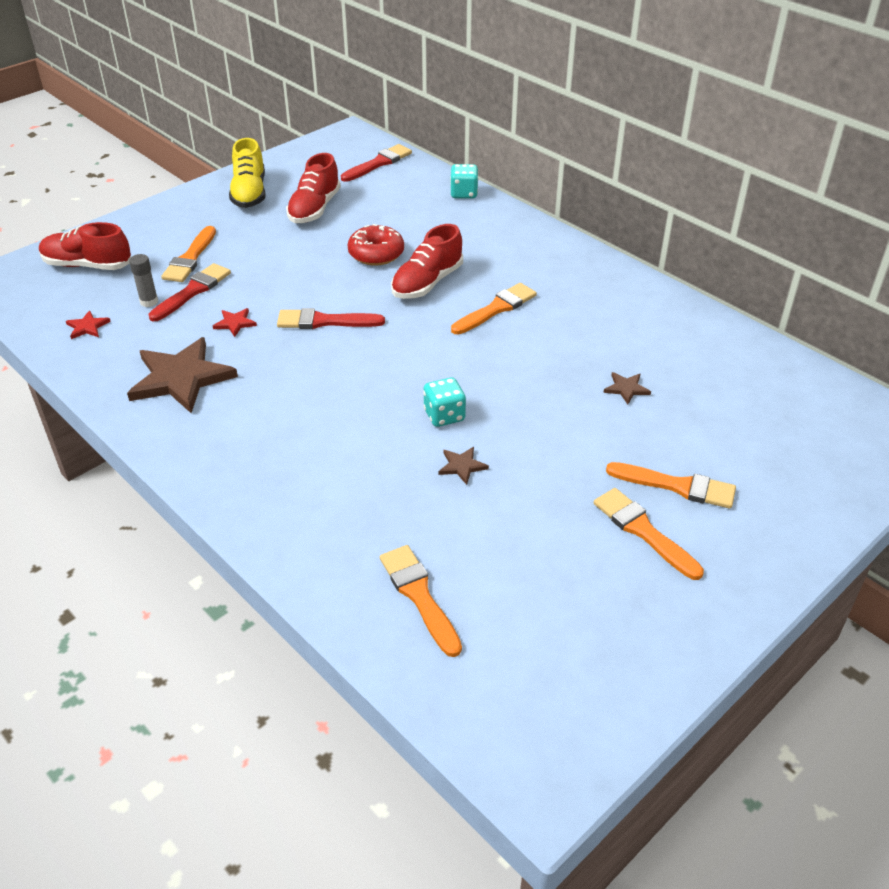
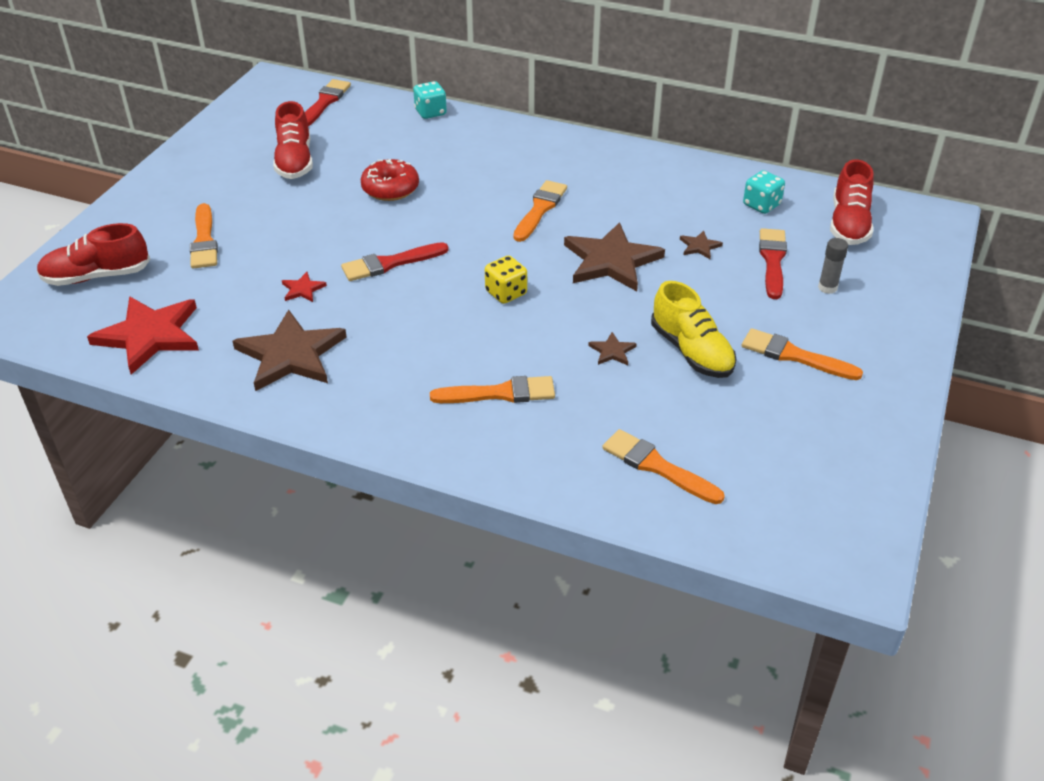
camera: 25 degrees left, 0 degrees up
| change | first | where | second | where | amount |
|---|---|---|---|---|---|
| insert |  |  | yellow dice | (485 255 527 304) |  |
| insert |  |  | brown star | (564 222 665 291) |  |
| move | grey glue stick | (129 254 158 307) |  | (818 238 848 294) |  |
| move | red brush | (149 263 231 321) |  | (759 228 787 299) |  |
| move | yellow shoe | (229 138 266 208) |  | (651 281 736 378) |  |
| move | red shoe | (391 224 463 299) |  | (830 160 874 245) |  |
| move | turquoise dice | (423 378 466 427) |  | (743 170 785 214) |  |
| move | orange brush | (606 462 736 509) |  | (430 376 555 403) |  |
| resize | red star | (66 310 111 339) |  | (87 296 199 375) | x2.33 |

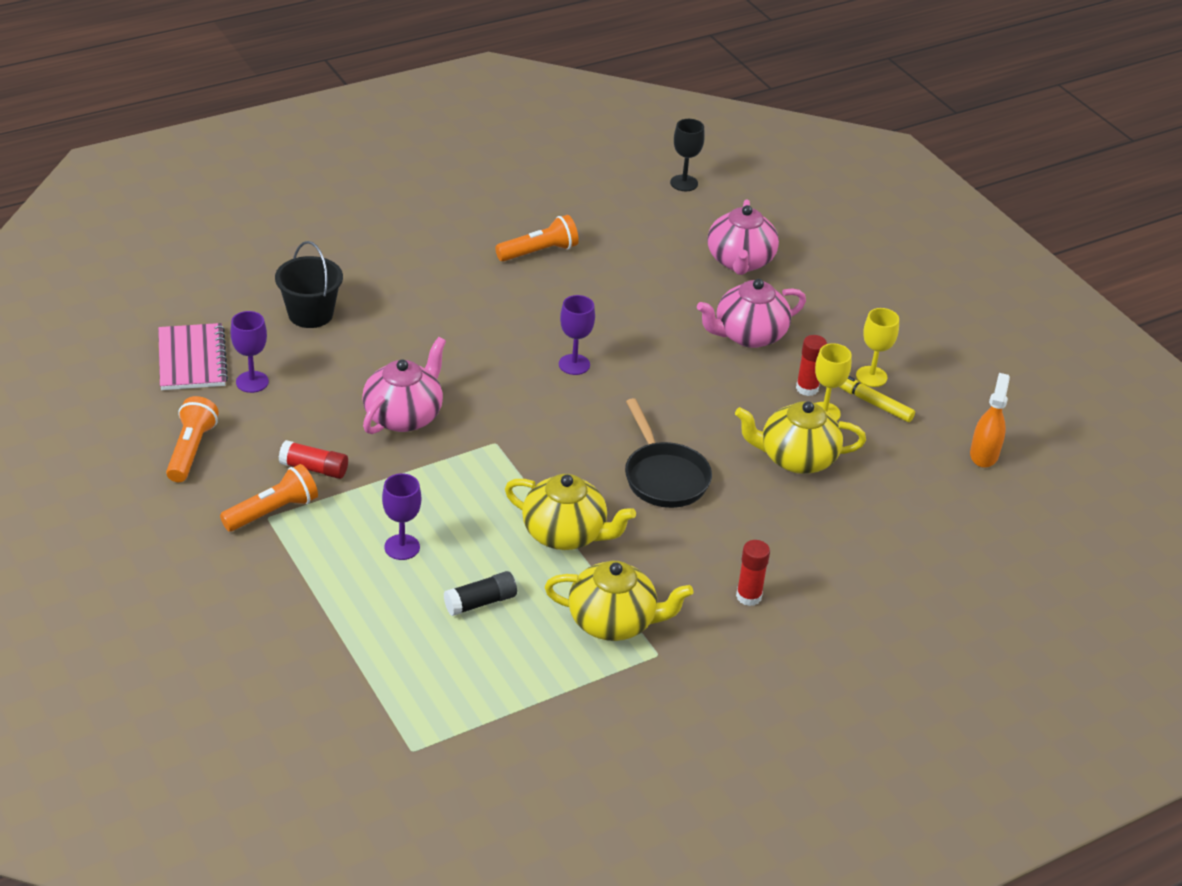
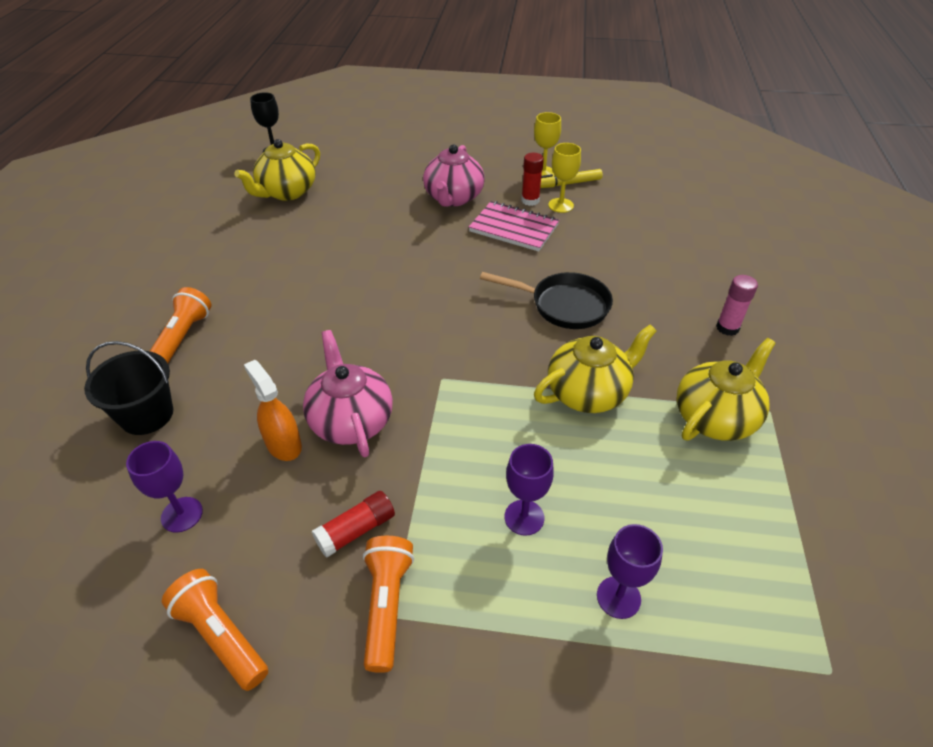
camera: 50 degrees left, 5 degrees up
| change | first | where | second | where | amount |
|---|---|---|---|---|---|
| delete | black glue stick | (444 571 517 616) |  |  |  |
| delete | pink teapot | (707 199 779 275) |  |  |  |
| move | pink notebook | (158 323 228 390) |  | (469 201 559 252) |  |
| move | orange flashlight | (495 215 579 262) |  | (150 287 211 363) |  |
| move | purple goblet | (559 295 595 375) |  | (597 524 663 619) |  |
| move | yellow teapot | (735 401 866 474) |  | (234 139 320 201) |  |
| move | orange spray bottle | (970 373 1010 468) |  | (244 360 302 461) |  |
| recolor | red glue stick | (736 540 770 606) | pink glue stick | (716 275 758 336) |  |

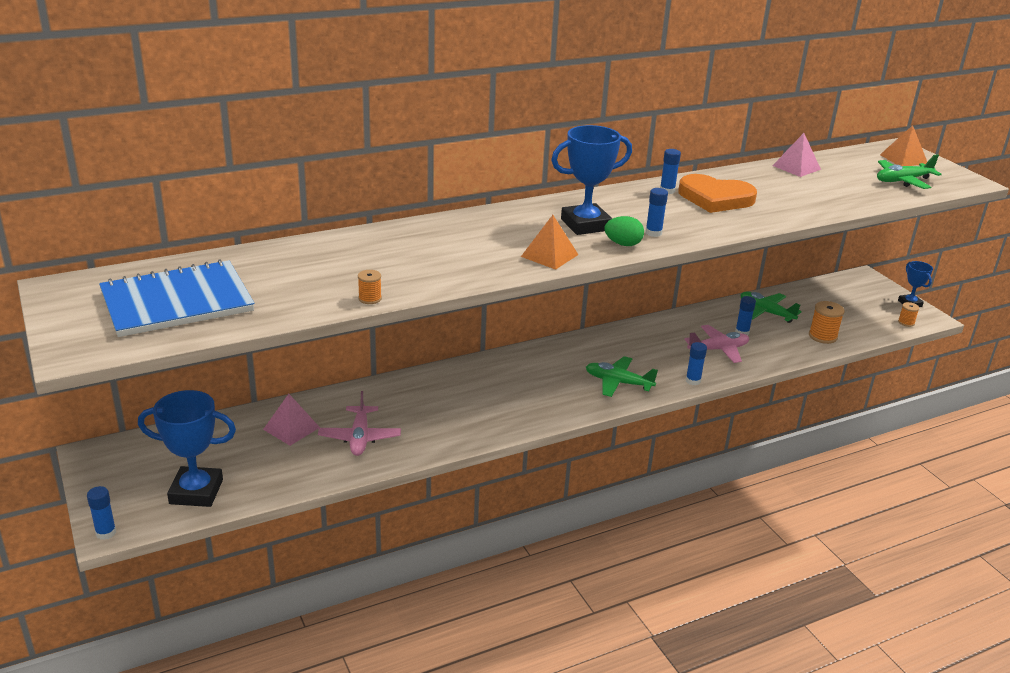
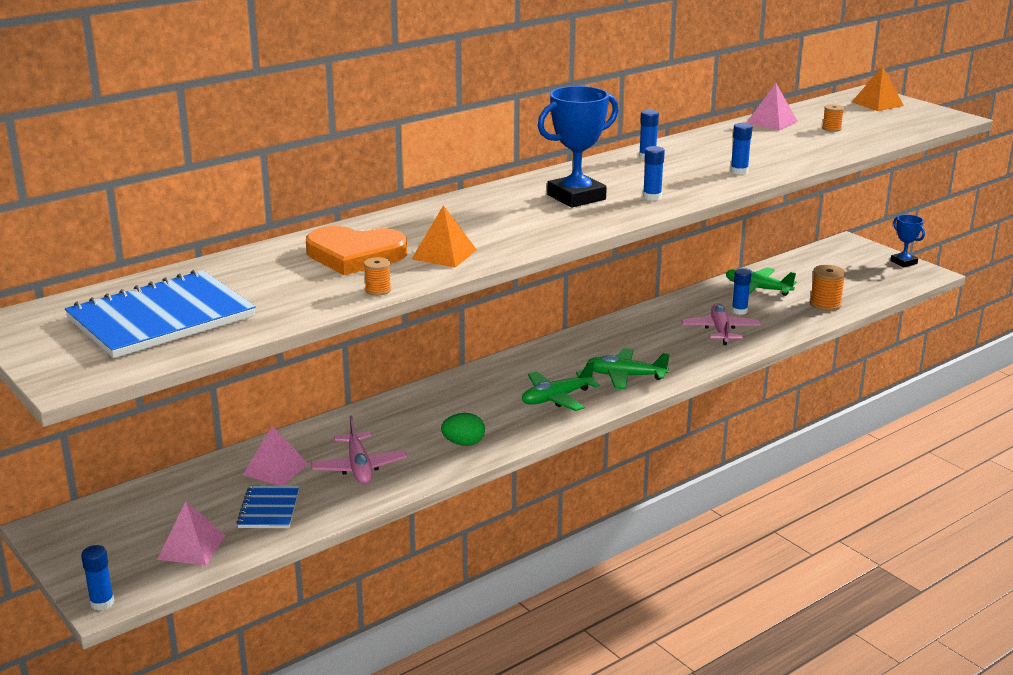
camera: 10 degrees left, 5 degrees down
| change | first | where | second | where | amount |
|---|---|---|---|---|---|
| insert |  |  | blue notebook | (236 486 299 528) |  |
| move | orange pyramid | (521 215 579 270) |  | (412 205 477 268) |  |
| move | green egg | (605 216 644 246) |  | (441 413 485 446) |  |
| move | orange heart | (678 174 757 213) |  | (306 226 407 275) |  |
| move | blue glue stick | (686 342 707 385) |  | (730 123 752 175) |  |
| move | green plane | (877 154 942 189) |  | (522 361 600 411) |  |
| move | orange spool | (898 302 920 327) |  | (822 104 844 132) |  |
| replace | blue trophy | (138 390 236 507) | pink pyramid | (157 501 226 565) |  |
| rotate | pink plane | (684 325 749 363) |  | (681 303 761 345) | 60 degrees counterclockwise |

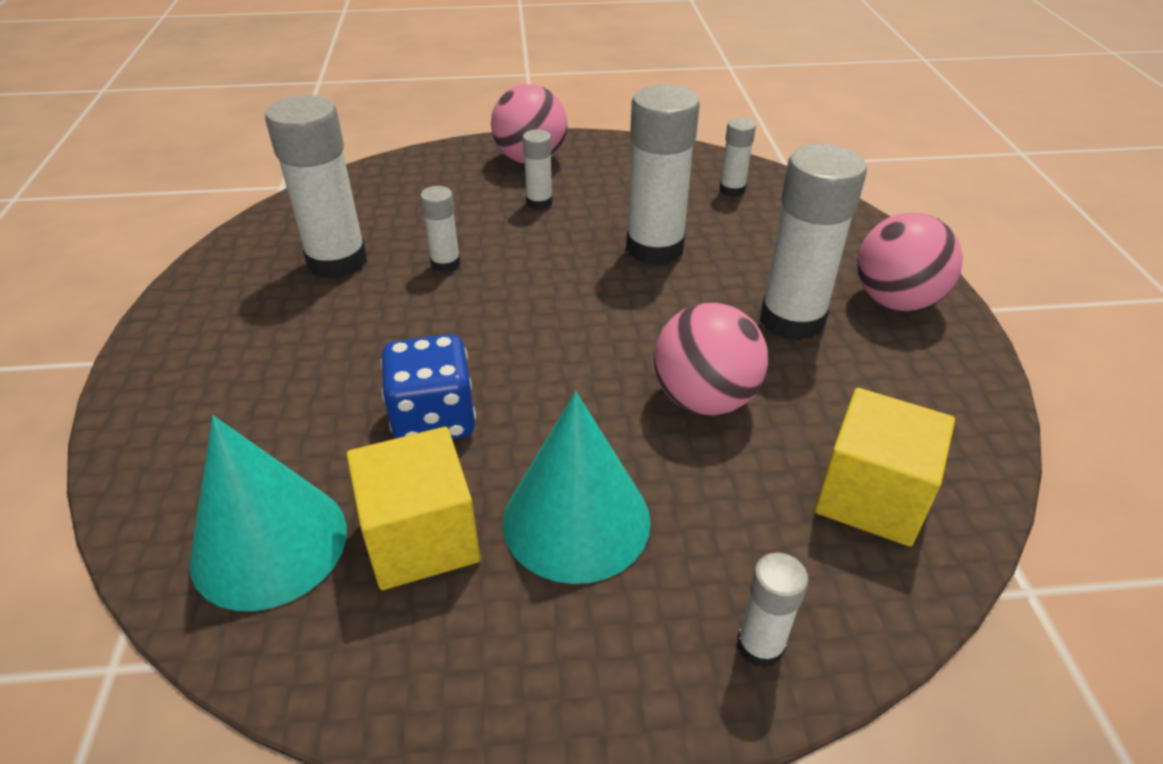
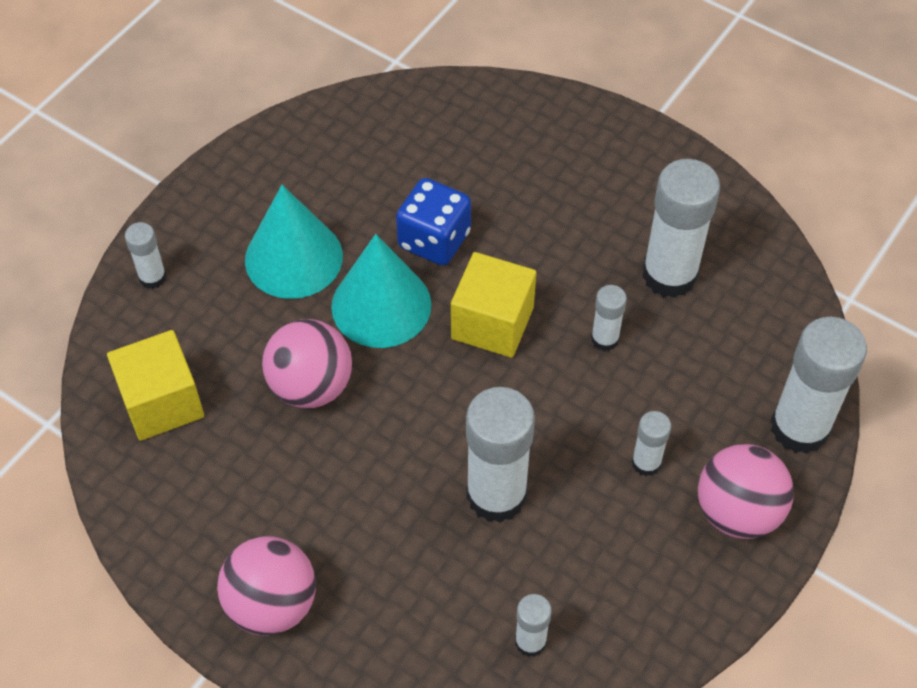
camera: 130 degrees right, 15 degrees up
| change | first | where | second | where | amount |
|---|---|---|---|---|---|
| move | turquoise cone | (189 416 347 611) |  | (331 234 432 348) |  |
| move | yellow cube | (346 427 480 590) |  | (451 252 537 358) |  |
| move | white glue stick | (760 144 867 341) |  | (770 317 867 454) |  |

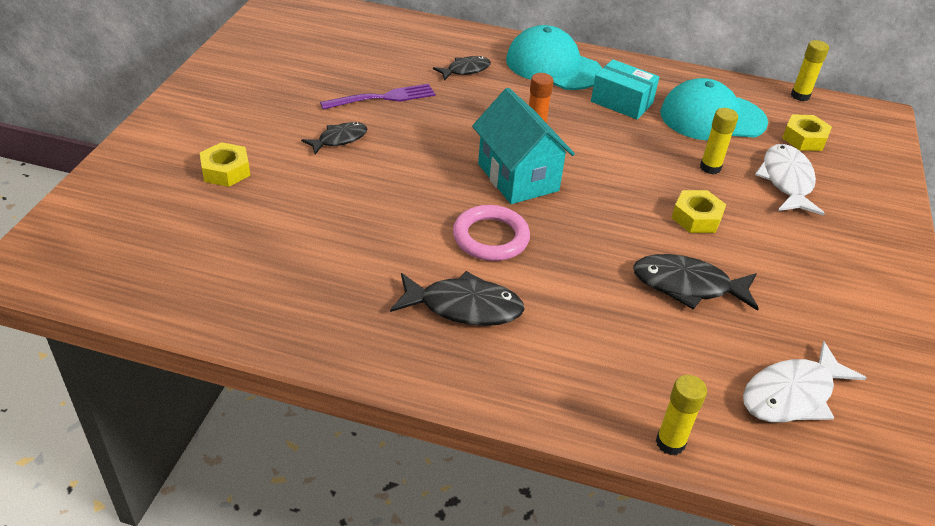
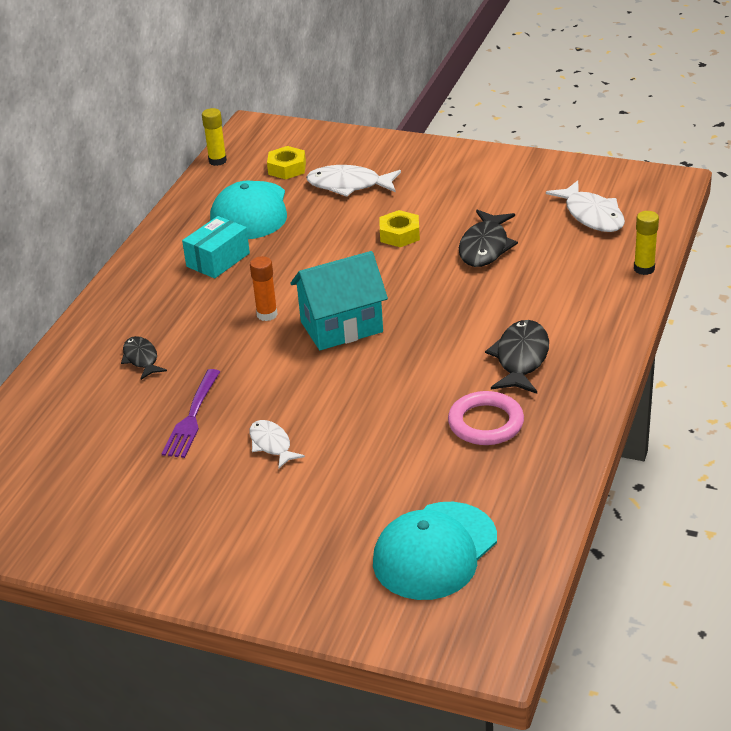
camera: 80 degrees left, 5 degrees down
| change | first | where | second | where | amount |
|---|---|---|---|---|---|
| delete | yellow nut | (200 142 250 187) |  |  |  |
| delete | yellow glue stick | (700 108 738 174) |  |  |  |
| move | pink ring | (453 205 530 261) |  | (448 391 524 445) |  |
| move | turquoise cap | (506 25 602 90) |  | (373 502 497 600) |  |
| recolor | black fish | (301 122 368 154) | white fish | (249 420 305 469) |  |
| rotate | purple fork | (320 84 435 110) |  | (162 369 220 458) | 150 degrees counterclockwise |

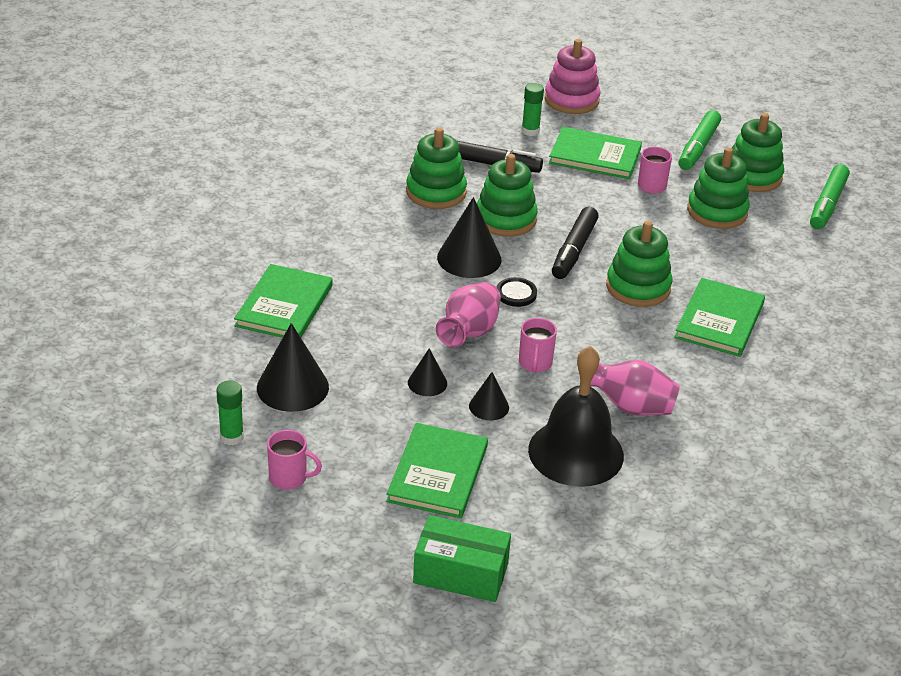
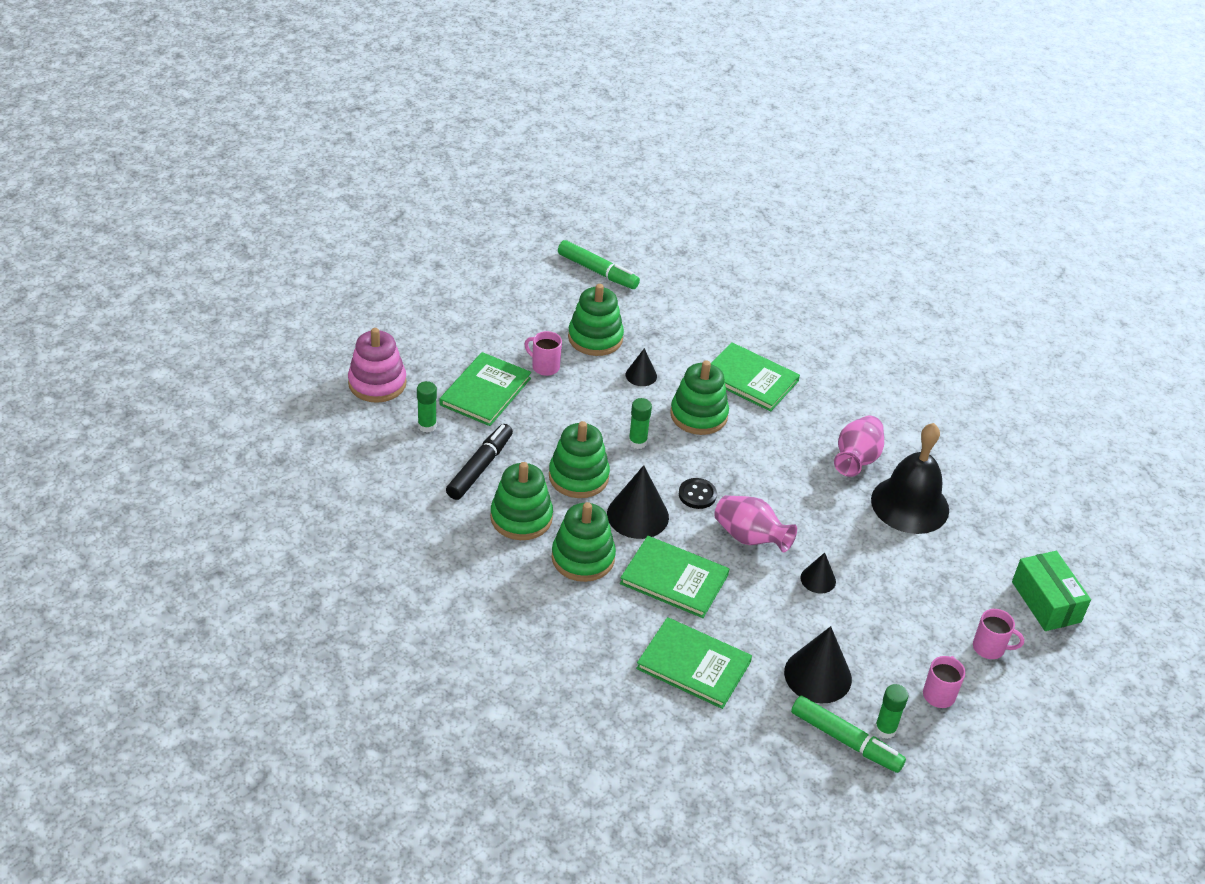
camera: 80 degrees left, 5 degrees up
| change | first | where | second | where | amount |
|---|---|---|---|---|---|
| move | green book | (386 423 488 518) |  | (620 536 729 618) |  |
| move | black cone | (469 372 509 420) |  | (626 348 657 386) |  |
| move | pink mug | (519 318 557 372) |  | (973 609 1024 659) |  |
| move | green marker | (678 110 721 170) |  | (791 696 906 773) |  |
| move | green stacking toy | (732 113 784 192) |  | (551 502 616 582) |  |
| replace | black marker | (552 207 599 279) | green glue stick | (628 398 652 449) |  |
| rotate | green box | (413 515 511 602) |  | (1012 551 1091 631) | 45 degrees counterclockwise |

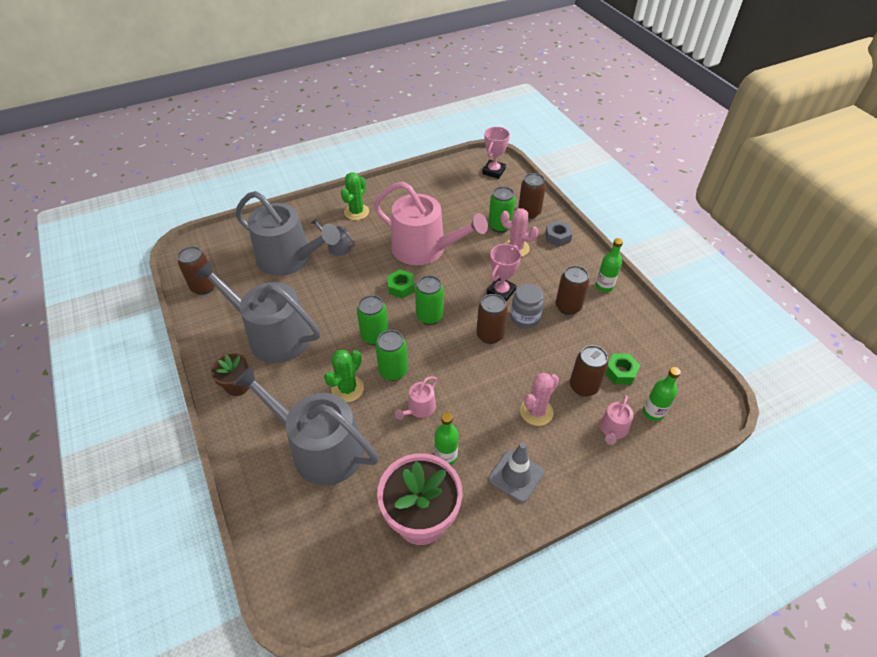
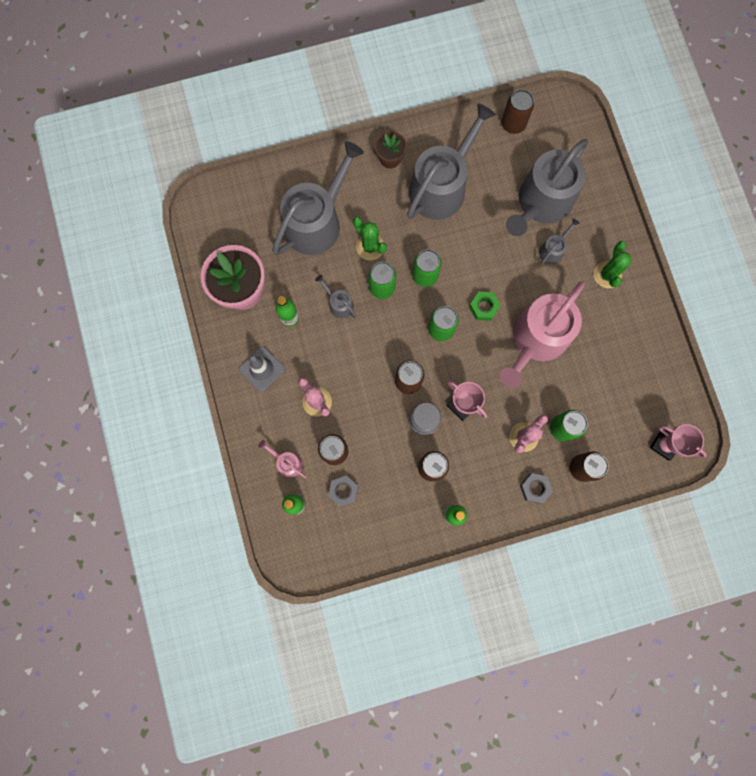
camera: 100 degrees right, 30 degrees up
| change | first | where | second | where | amount |
|---|---|---|---|---|---|
| recolor | pink watering can | (395 376 437 420) | grey watering can | (315 275 357 318) |  |
| recolor | green nut | (605 354 641 385) | grey nut | (328 476 359 507) |  |
| rotate | green cactus | (341 172 369 220) |  | (594 241 632 288) | 60 degrees clockwise |

